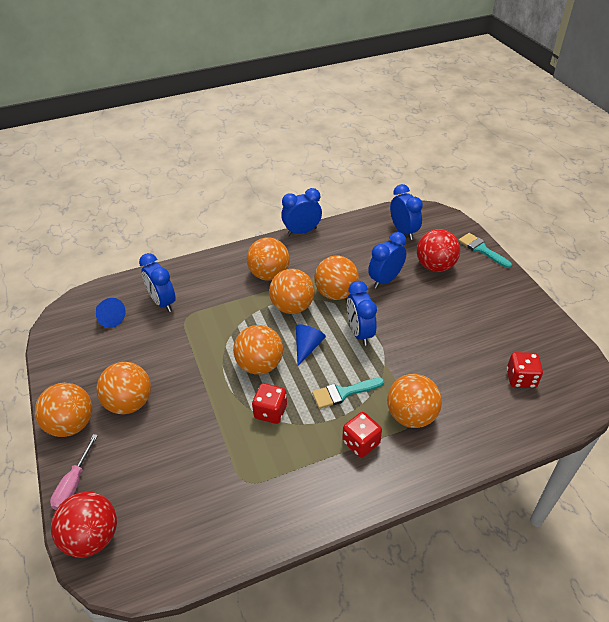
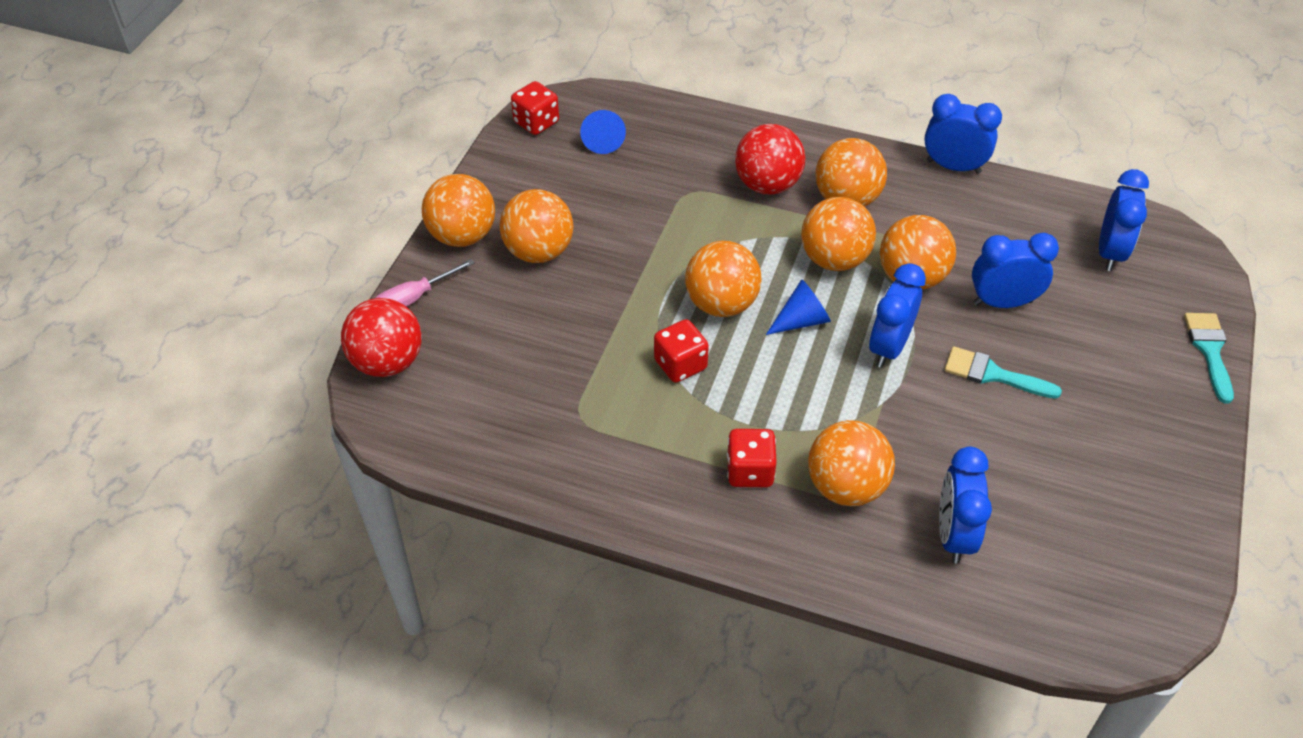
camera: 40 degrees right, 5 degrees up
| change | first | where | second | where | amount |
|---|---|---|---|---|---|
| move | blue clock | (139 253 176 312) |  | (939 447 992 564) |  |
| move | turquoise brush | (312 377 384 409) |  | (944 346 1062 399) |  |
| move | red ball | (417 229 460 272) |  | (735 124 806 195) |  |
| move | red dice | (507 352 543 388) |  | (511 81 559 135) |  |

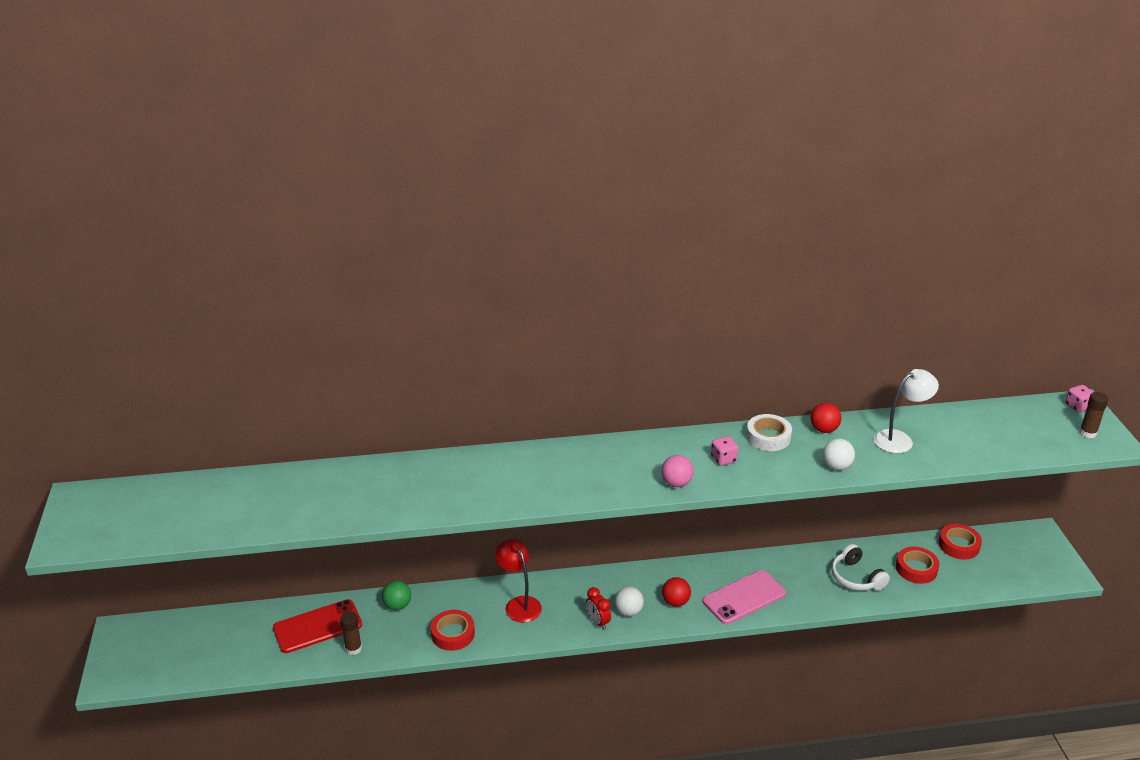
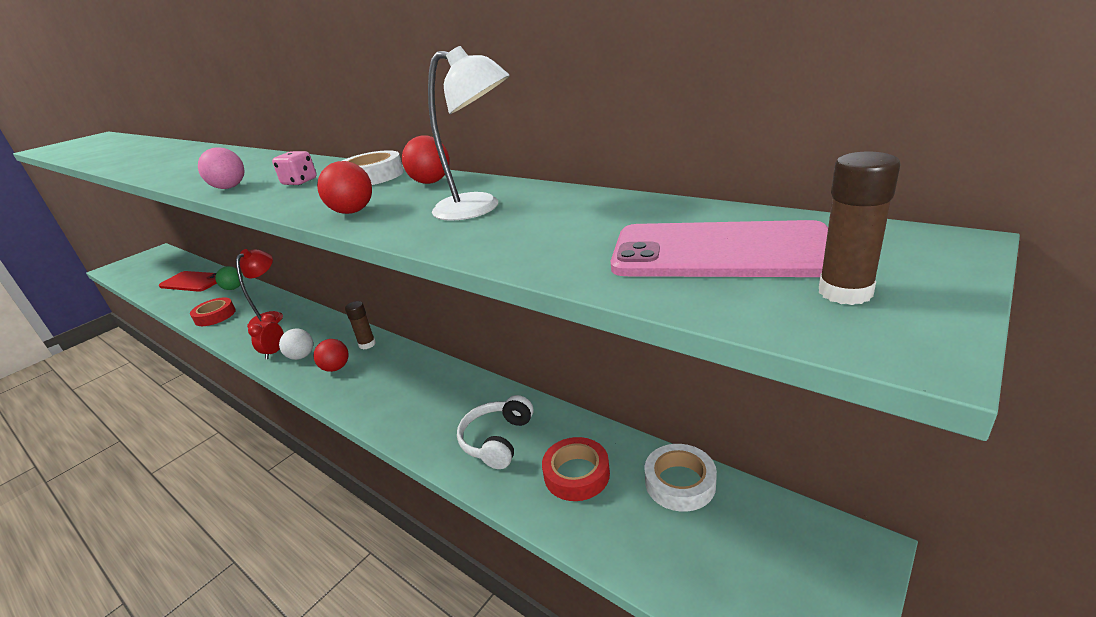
camera: 50 degrees right, 5 degrees down
| change | first | where | second | where | amount |
|---|---|---|---|---|---|
| delete | pink dice | (1065 385 1093 412) |  |  |  |
| move | brown glue stick | (340 611 362 655) |  | (345 301 376 350) |  |
| move | pink phone | (703 570 786 624) |  | (611 220 828 277) |  |
| recolor | white ball | (823 438 855 470) | red ball | (317 161 372 214) |  |
| recolor | red tape | (939 524 982 560) | white tape | (644 444 717 512) |  |

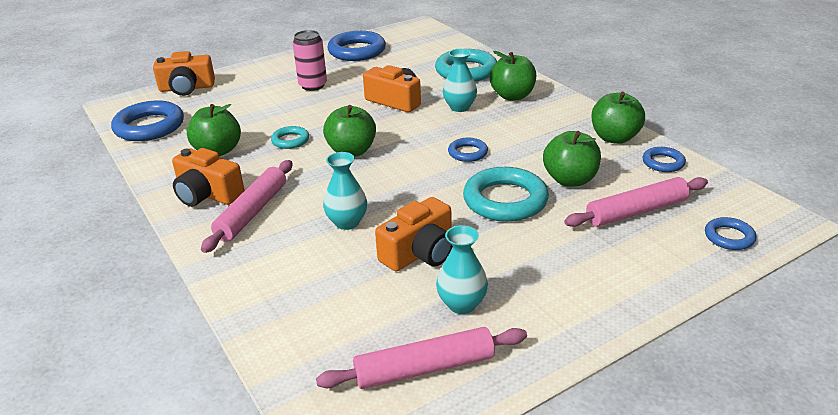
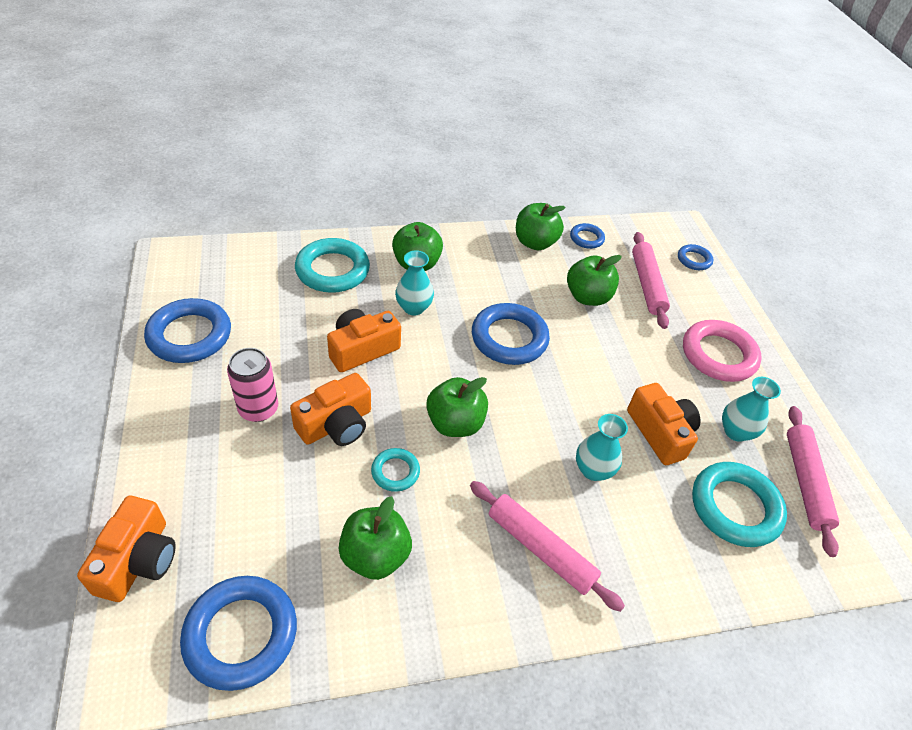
camera: 75 degrees left, 15 degrees up
| change | first | where | second | where | amount |
|---|---|---|---|---|---|
| insert |  |  | pink ring | (683 320 762 382) |  |
| move | orange camera | (172 148 245 207) |  | (290 373 371 446) |  |
| move | turquoise ring | (463 167 549 222) |  | (692 462 787 547) |  |
| resize | blue ring | (448 138 488 162) |  | (472 303 550 365) | x1.91 |

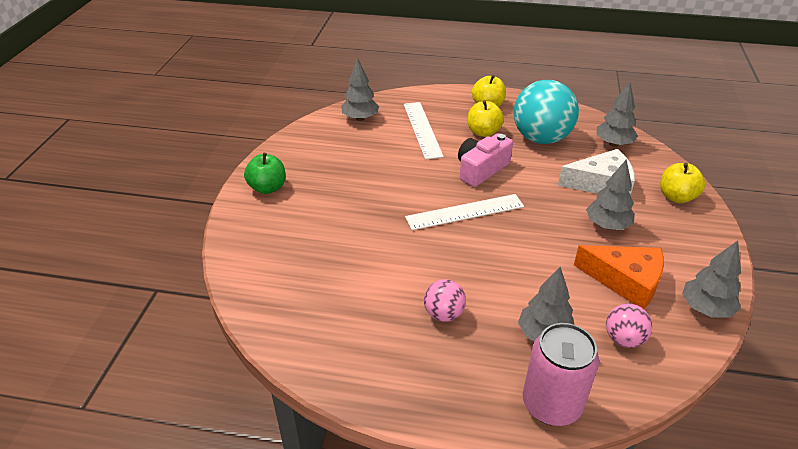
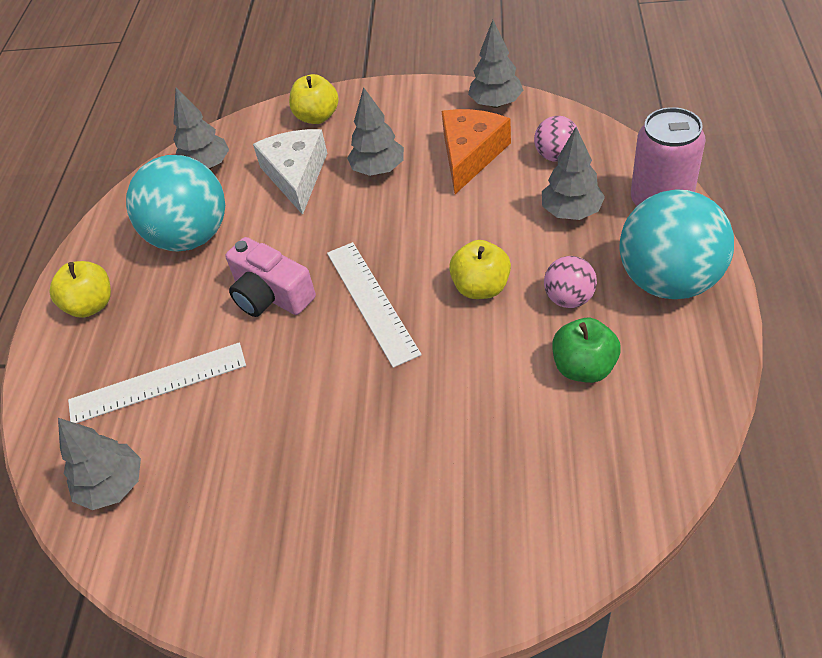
camera: 90 degrees left, 10 degrees up
| change | first | where | second | where | amount |
|---|---|---|---|---|---|
| insert |  |  | turquoise ball | (620 189 734 299) |  |
| move | green apple | (244 153 286 194) |  | (552 318 621 383) |  |
| move | yellow apple | (467 100 504 137) |  | (449 240 511 299) |  |

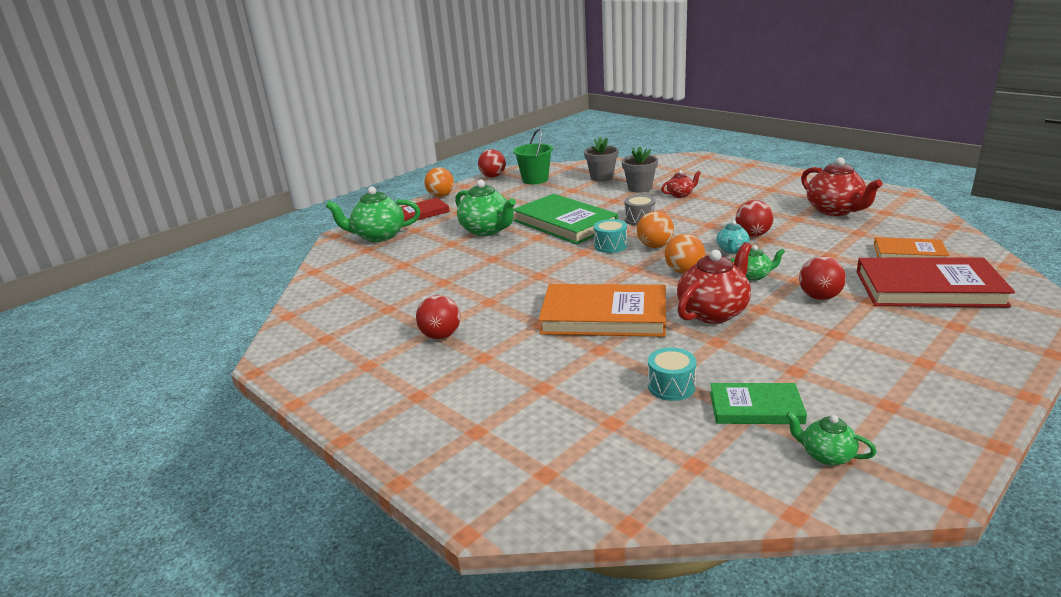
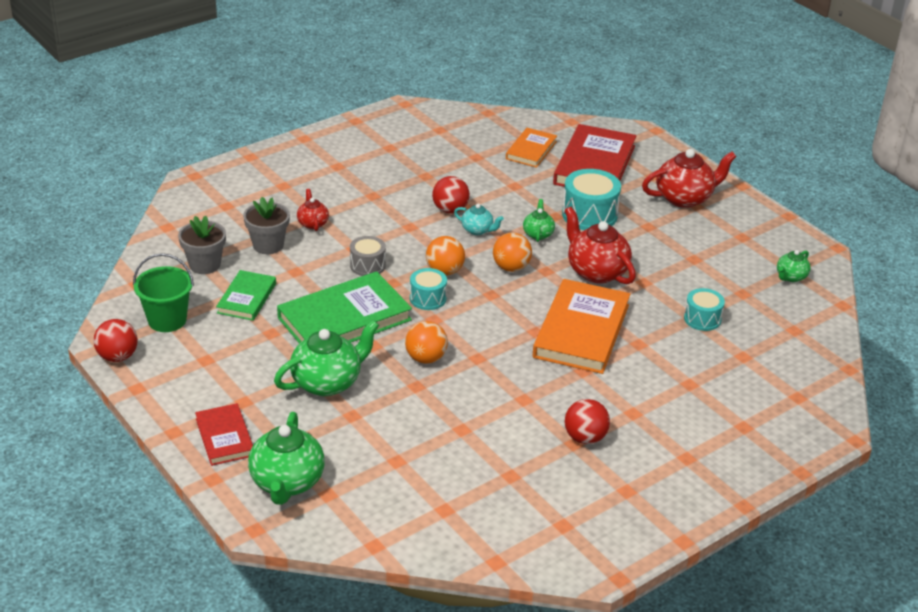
camera: 85 degrees left, 10 degrees up
| change | first | where | second | where | amount |
|---|---|---|---|---|---|
| move | orange ball | (424 167 454 197) |  | (405 321 448 364) |  |
| move | green book | (710 383 807 424) |  | (216 270 276 321) |  |
| move | red teapot | (801 157 883 216) |  | (642 149 736 208) |  |
| replace | red ball | (799 256 846 300) | turquoise drum | (562 169 621 230) |  |

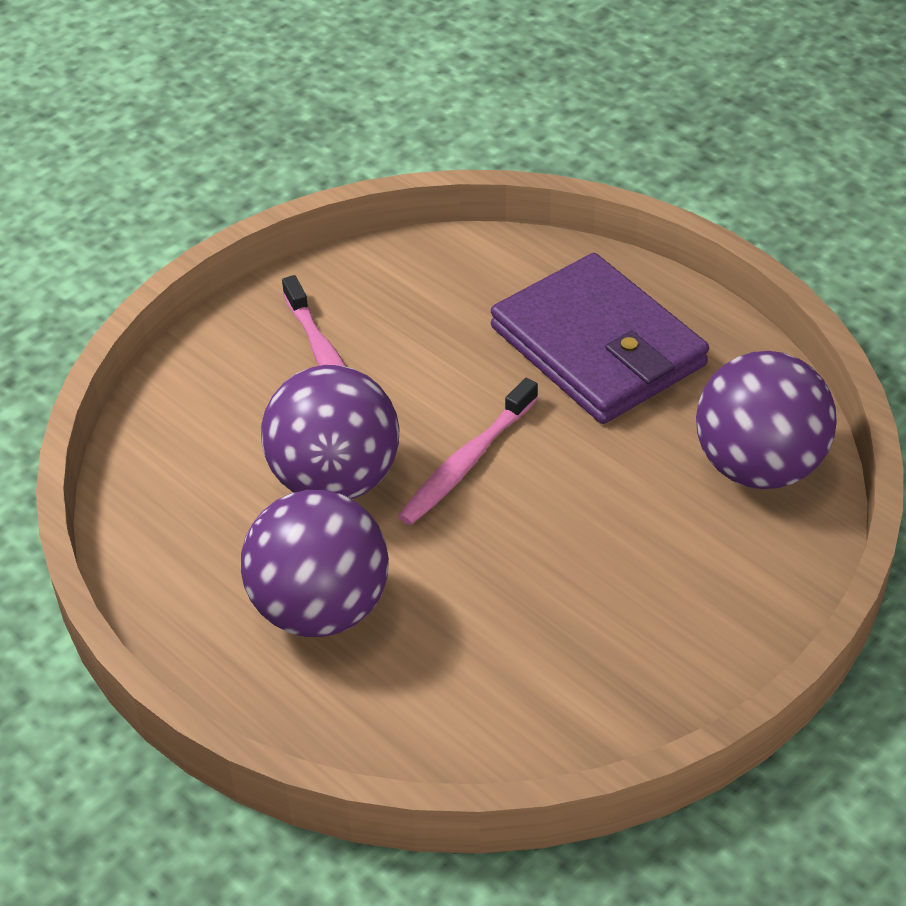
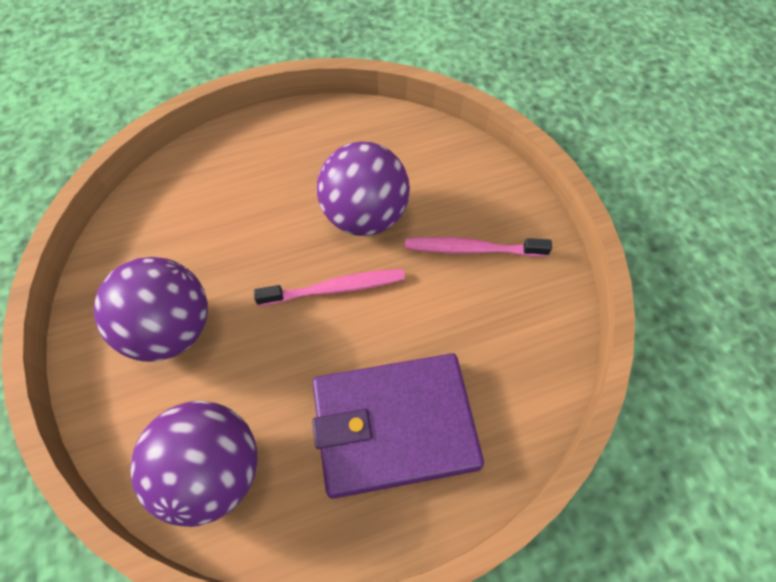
camera: 115 degrees right, 15 degrees up
| change | first | where | second | where | amount |
|---|---|---|---|---|---|
| move | purple ball | (241 490 389 637) |  | (94 257 208 362) |  |
| rotate | pink toothbrush | (398 378 538 525) |  | (254 269 405 306) | 105 degrees clockwise |

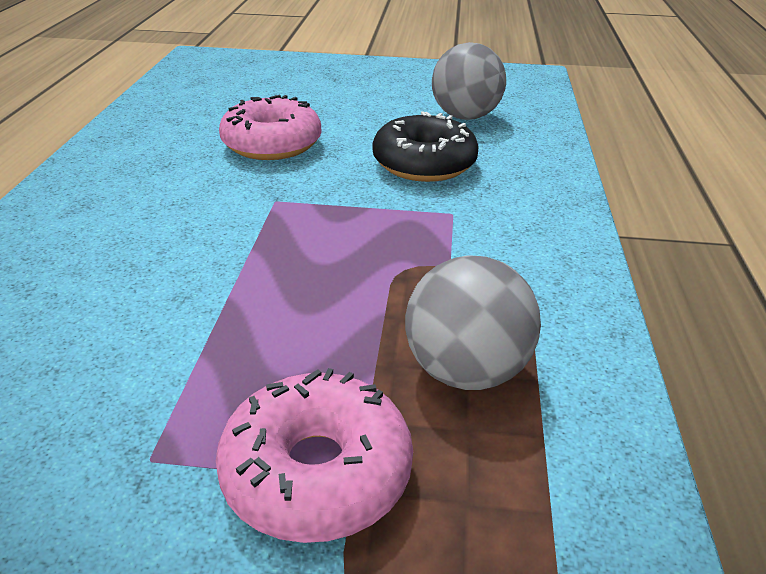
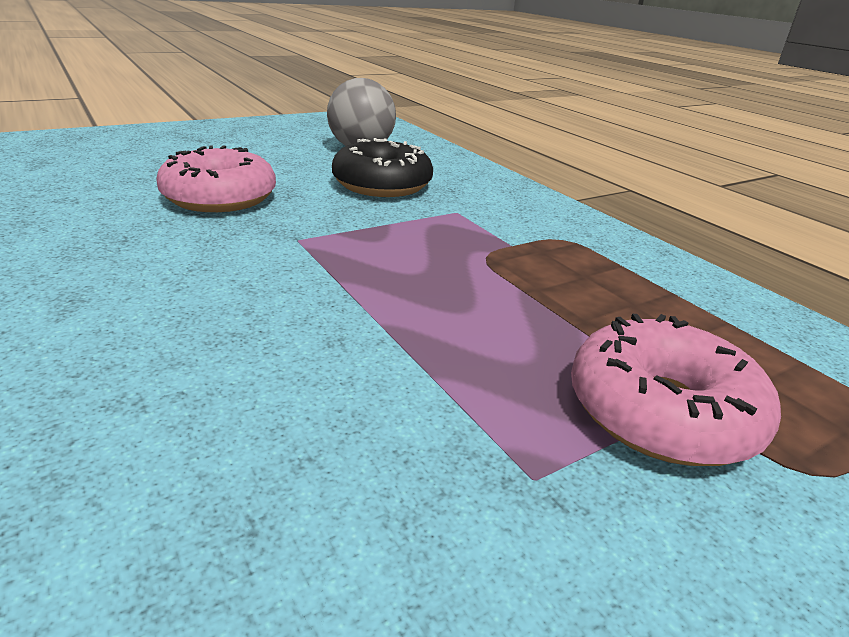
camera: 40 degrees left, 5 degrees down
| change | first | where | second | where | amount |
|---|---|---|---|---|---|
| delete | grey ball | (405 255 541 390) |  |  |  |

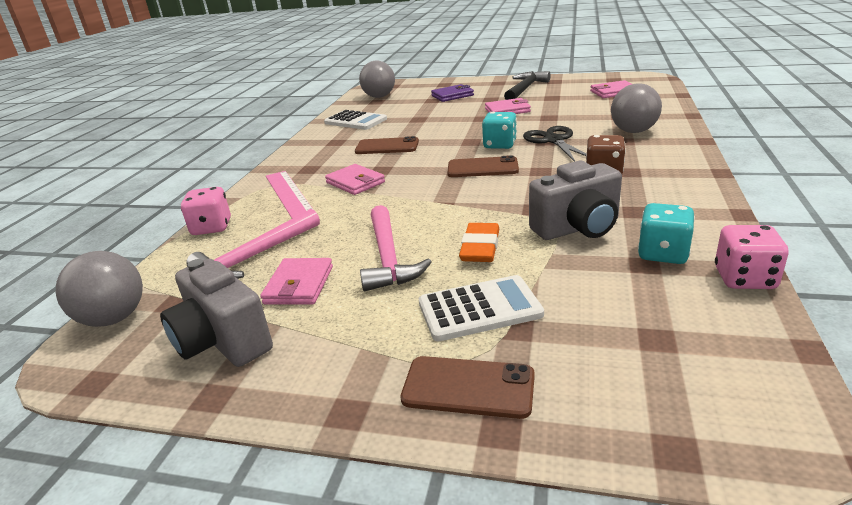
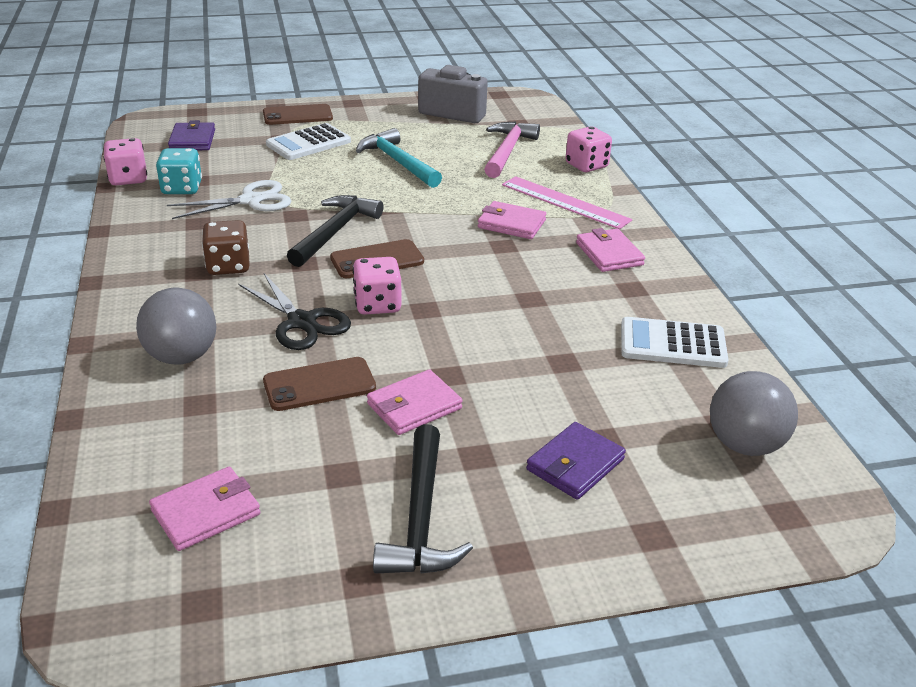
camera: 150 degrees right, 5 degrees up
| change | first | where | second | where | amount |
|---|---|---|---|---|---|
| delete | grey ball | (56 251 143 327) |  |  |  |
| delete | orange eraser | (459 223 499 262) |  |  |  |
| insert |  |  | purple wallet | (168 120 215 150) |  |
| insert |  |  | black hammer | (287 195 383 267) |  |
| move | pink wallet | (260 258 333 304) |  | (576 228 645 272) |  |
| move | brown phone | (355 136 419 154) |  | (263 357 376 411) |  |
| replace | grey camera | (529 161 622 240) | white scissors | (167 180 291 219) |  |
| recolor | pink hammer | (360 205 432 291) | turquoise hammer | (356 128 442 188) |  |
| recolor | turquoise dice | (482 112 517 149) | pink dice | (353 257 402 315) |  |

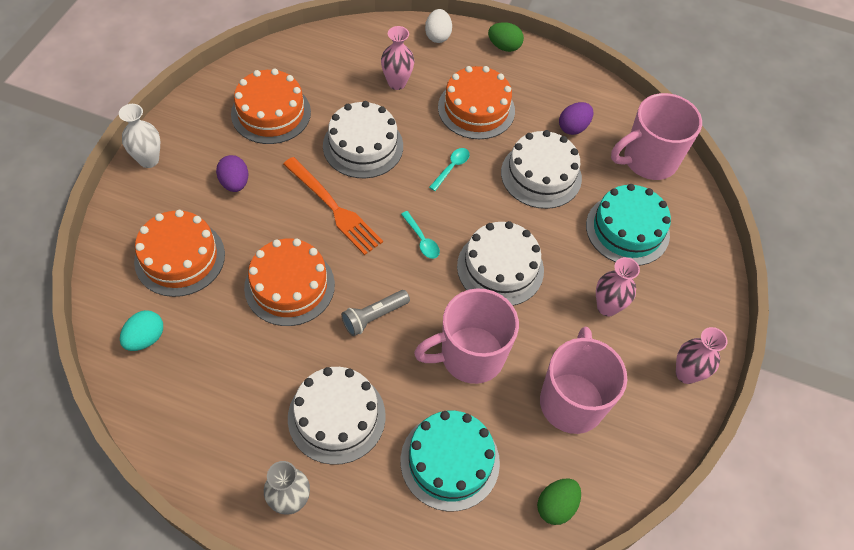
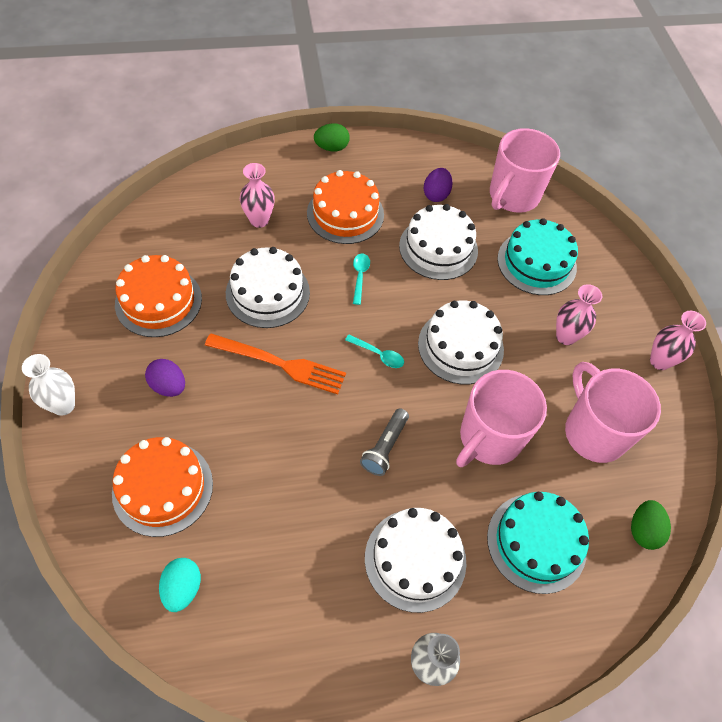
camera: 30 degrees left, 0 degrees up
| change | first | where | second | where | amount |
|---|---|---|---|---|---|
| delete | orange cake | (244 239 335 326) |  |  |  |
| delete | white egg | (425 9 452 43) |  |  |  |

